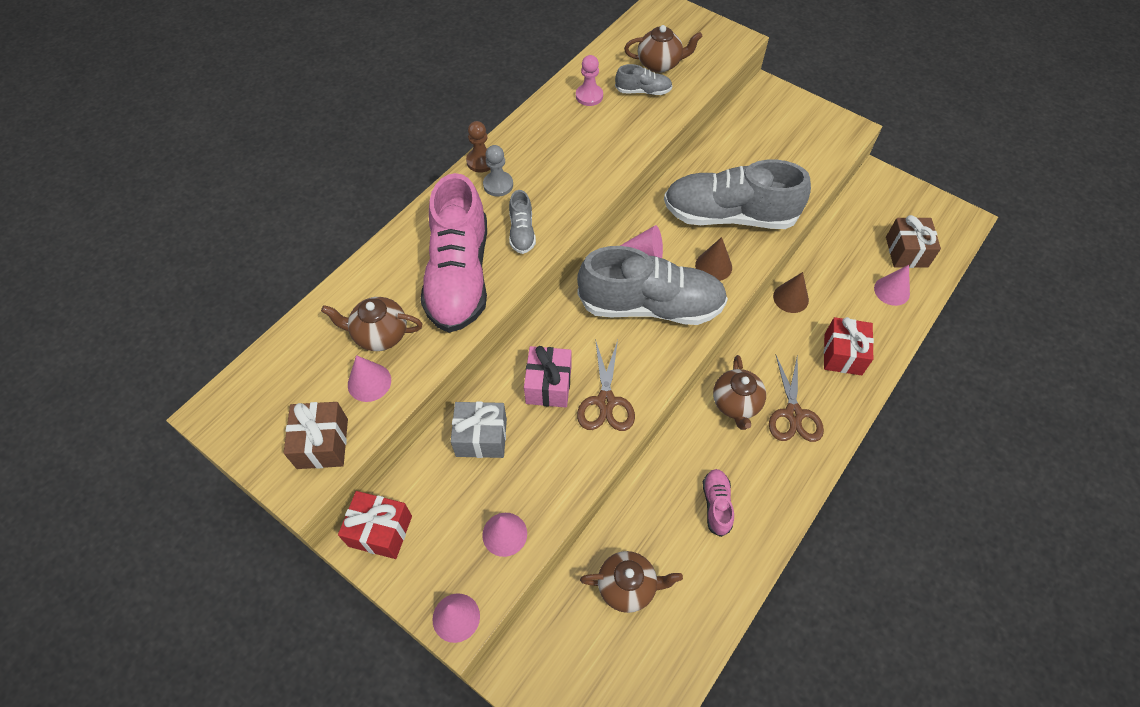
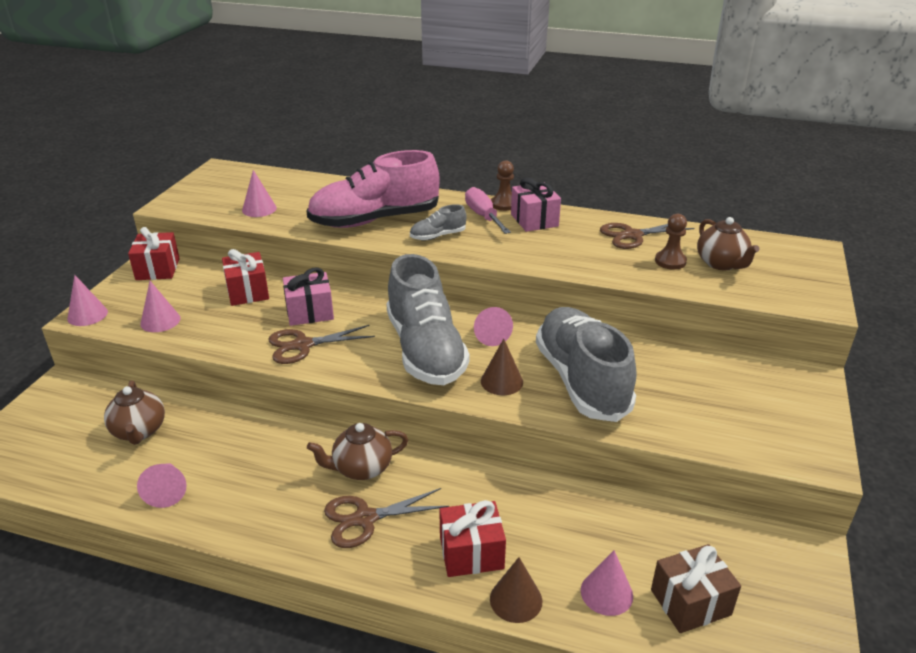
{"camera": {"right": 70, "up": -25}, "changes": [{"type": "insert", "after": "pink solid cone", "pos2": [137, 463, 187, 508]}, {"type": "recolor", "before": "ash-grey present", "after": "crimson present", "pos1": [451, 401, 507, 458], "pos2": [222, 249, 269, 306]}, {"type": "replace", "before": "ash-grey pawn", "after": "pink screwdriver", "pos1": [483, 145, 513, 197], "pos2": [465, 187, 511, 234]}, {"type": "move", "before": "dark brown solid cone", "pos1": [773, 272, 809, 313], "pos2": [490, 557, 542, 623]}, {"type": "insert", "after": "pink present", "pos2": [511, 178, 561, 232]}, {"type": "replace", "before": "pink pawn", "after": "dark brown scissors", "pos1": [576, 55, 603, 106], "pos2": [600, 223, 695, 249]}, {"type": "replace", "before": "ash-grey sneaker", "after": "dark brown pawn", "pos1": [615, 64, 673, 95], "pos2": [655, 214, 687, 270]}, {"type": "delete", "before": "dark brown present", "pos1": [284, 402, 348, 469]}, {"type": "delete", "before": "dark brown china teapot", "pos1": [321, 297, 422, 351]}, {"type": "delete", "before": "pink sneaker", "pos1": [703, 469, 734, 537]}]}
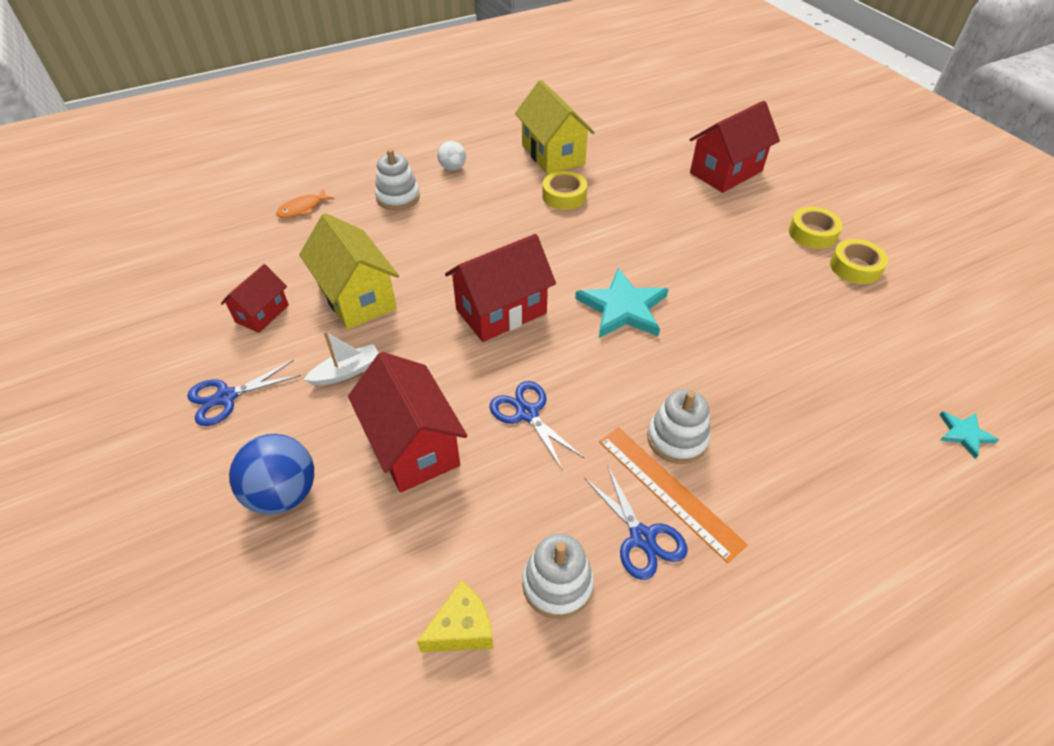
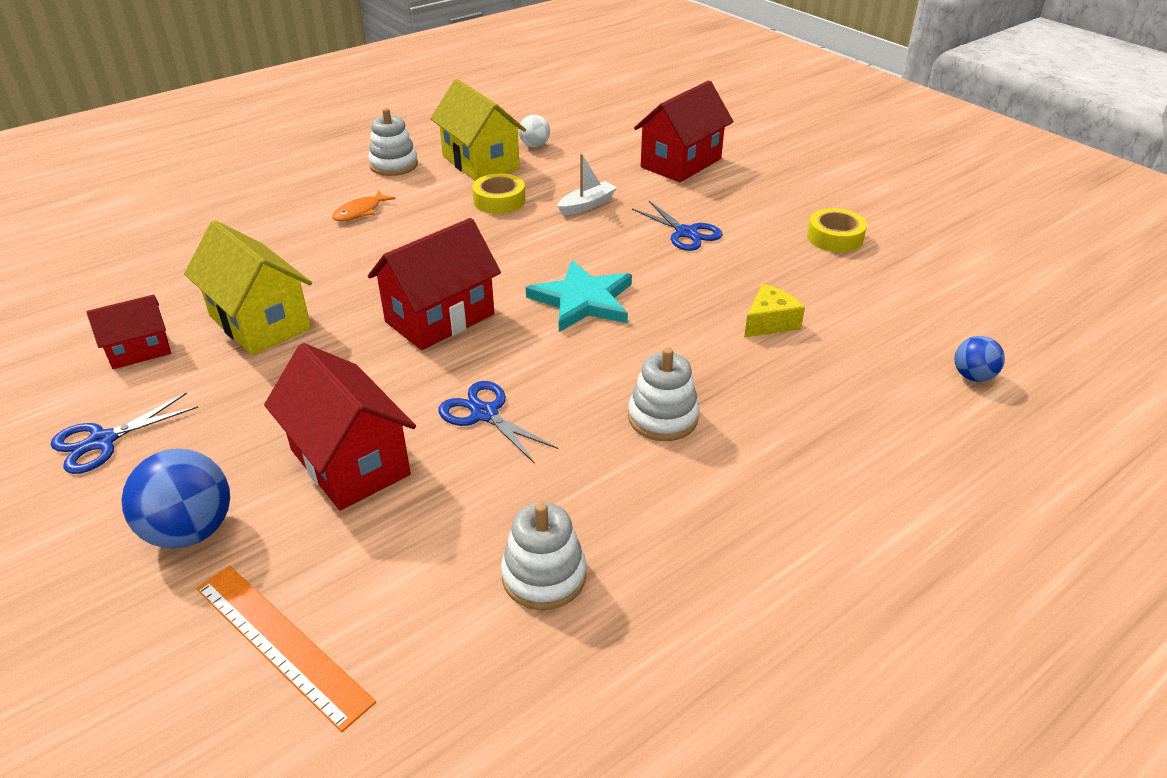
{"camera": {"right": -10, "up": -10}, "changes": [{"type": "rotate", "before": "crimson cottage", "pos1": [221, 264, 289, 333], "pos2": [86, 295, 171, 369], "turn": 45}, {"type": "move", "before": "orange-coloured ruler", "pos1": [599, 427, 748, 563], "pos2": [196, 565, 376, 732]}, {"type": "move", "before": "orange-coloured fish figure", "pos1": [276, 189, 334, 218], "pos2": [332, 190, 396, 221]}, {"type": "move", "before": "white ring stacker", "pos1": [375, 149, 420, 210], "pos2": [368, 108, 418, 176]}, {"type": "move", "before": "white play ball", "pos1": [438, 141, 466, 171], "pos2": [519, 115, 550, 147]}, {"type": "move", "before": "white toy boat", "pos1": [303, 331, 379, 385], "pos2": [557, 154, 617, 215]}, {"type": "move", "before": "blue scissors", "pos1": [584, 465, 687, 580], "pos2": [632, 201, 723, 251]}, {"type": "move", "before": "golden piece of cheese", "pos1": [417, 581, 493, 652], "pos2": [744, 284, 805, 337]}, {"type": "replace", "before": "turquoise star shape", "after": "blue play ball", "pos1": [939, 411, 999, 459], "pos2": [955, 336, 1005, 382]}, {"type": "delete", "before": "golden tape", "pos1": [789, 207, 843, 249]}]}
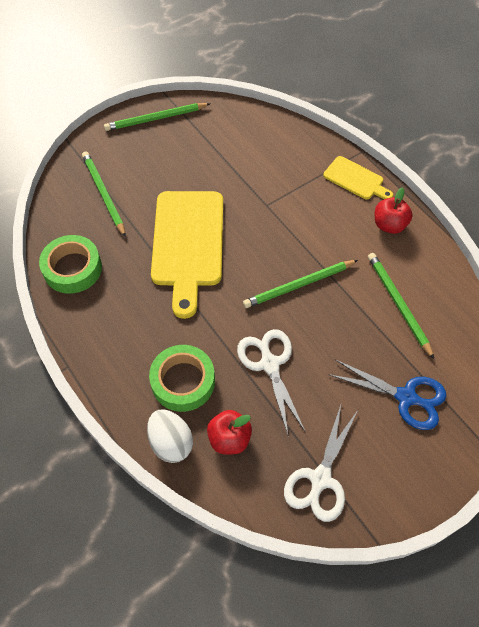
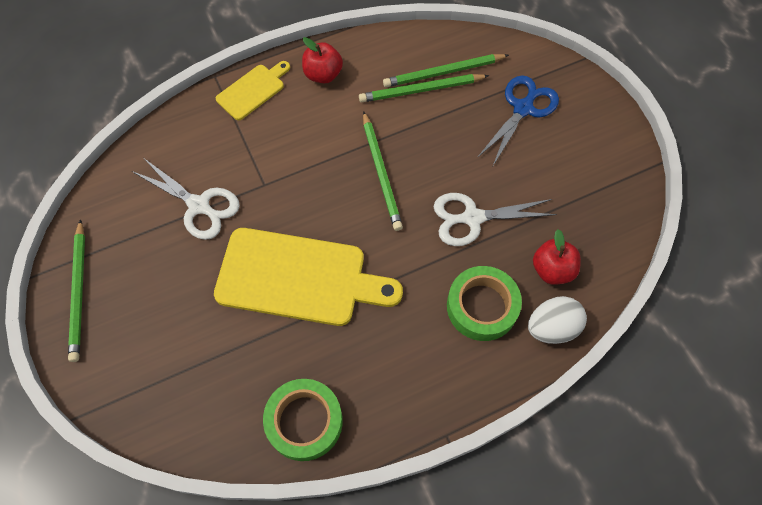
{"camera": {"right": -80, "up": 5}, "changes": [{"type": "move", "before": "white scissors", "pos1": [284, 405, 358, 522], "pos2": [132, 159, 240, 240]}, {"type": "move", "before": "leaf-green pencil", "pos1": [82, 152, 126, 237], "pos2": [383, 54, 509, 87]}]}
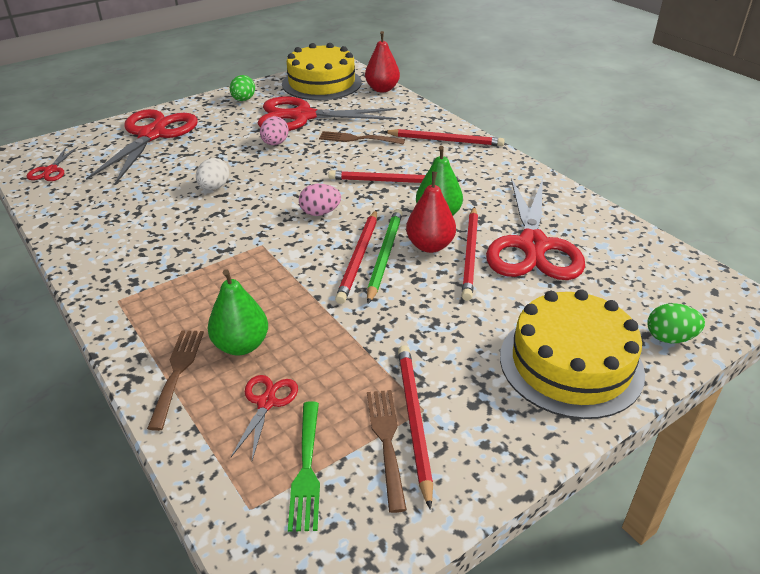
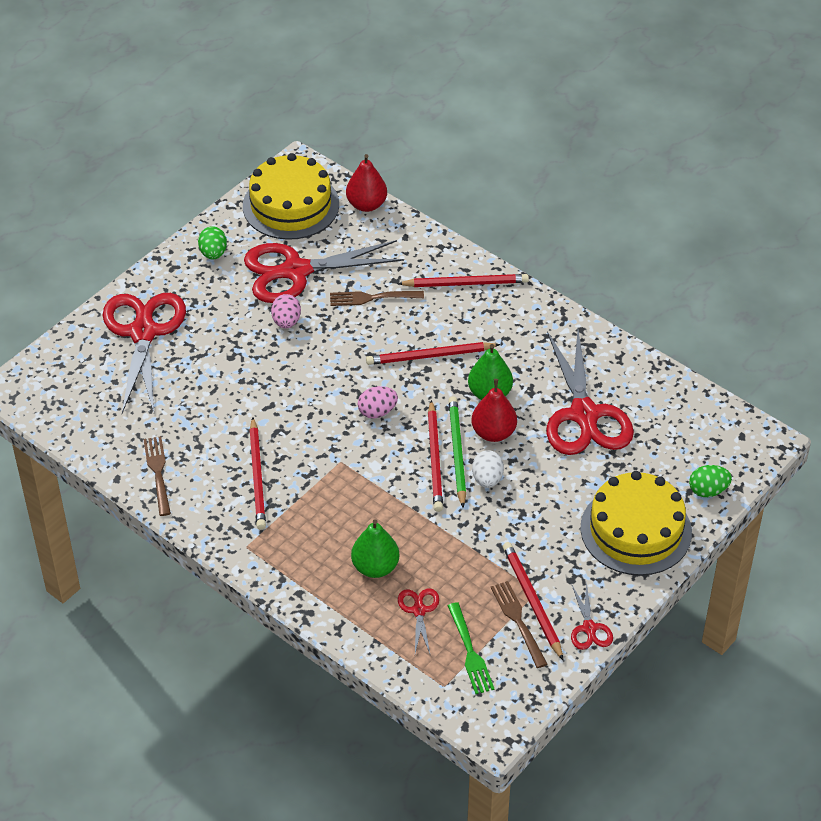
{"camera": {"right": -15, "up": 10}, "changes": [{"type": "move", "before": "dark brown fork", "pos1": [147, 330, 204, 431], "pos2": [143, 436, 171, 516]}, {"type": "move", "before": "crimson pencil", "pos1": [462, 207, 478, 301], "pos2": [249, 417, 266, 530]}, {"type": "move", "before": "white egg shape", "pos1": [196, 158, 229, 190], "pos2": [472, 450, 504, 488]}, {"type": "move", "before": "crimson scissors", "pos1": [26, 147, 78, 181], "pos2": [571, 582, 613, 650]}]}
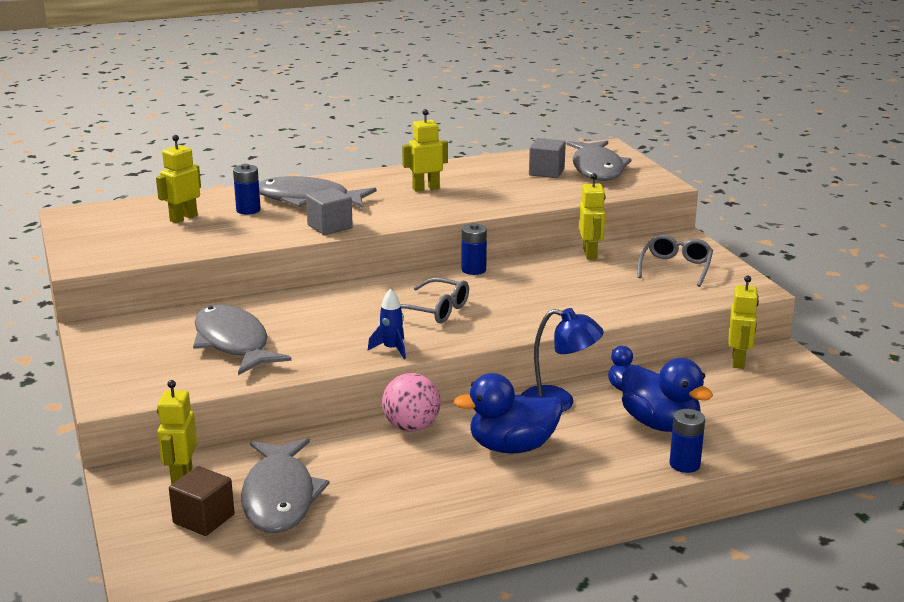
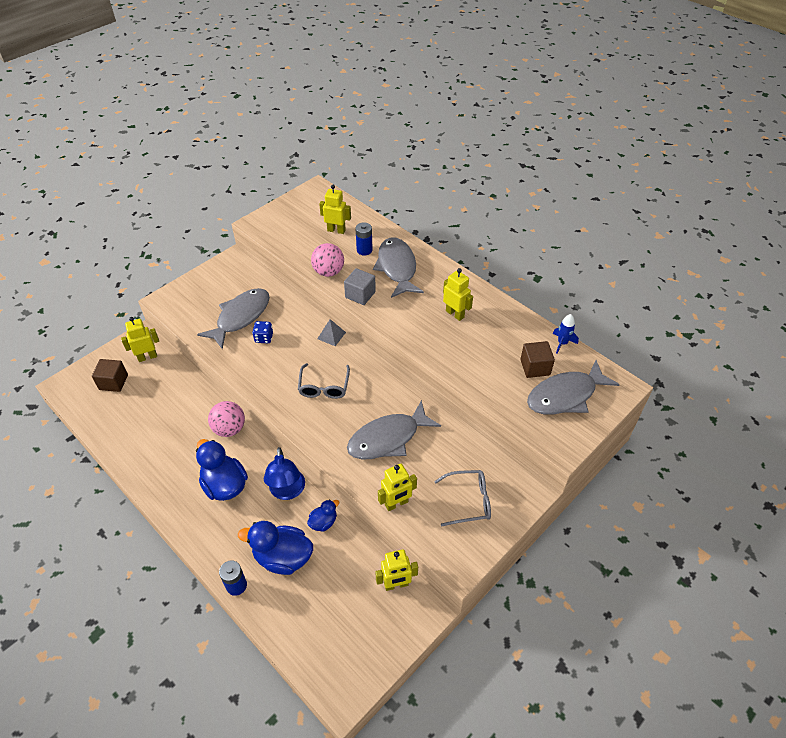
{"camera": {"right": 65, "up": 25}, "changes": [{"type": "rotate", "before": "blue toy duck", "pos1": [621, 358, 713, 432], "pos2": [238, 521, 313, 575], "turn": 75}, {"type": "insert", "after": "blue die", "pos2": [252, 321, 273, 343]}, {"type": "insert", "after": "pink play ball", "pos2": [311, 243, 344, 277]}, {"type": "insert", "after": "ash-grey pyramid shape", "pos2": [317, 319, 346, 346]}, {"type": "move", "before": "ash-grey fish figure", "pos1": [241, 438, 330, 533], "pos2": [347, 400, 441, 459]}, {"type": "move", "before": "golden robot", "pos1": [579, 173, 605, 259], "pos2": [378, 464, 417, 511]}, {"type": "recolor", "before": "ash-grey block", "after": "dark brown block", "pos1": [529, 138, 566, 178], "pos2": [520, 341, 555, 378]}, {"type": "move", "before": "blue toy rocket", "pos1": [368, 288, 406, 359], "pos2": [553, 314, 579, 354]}, {"type": "delete", "before": "blue battery", "pos1": [462, 223, 487, 275]}]}
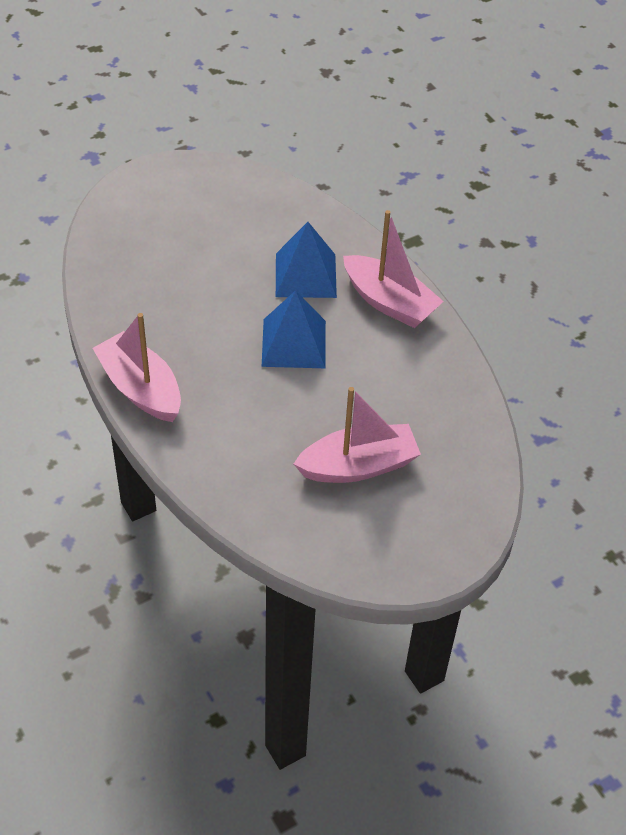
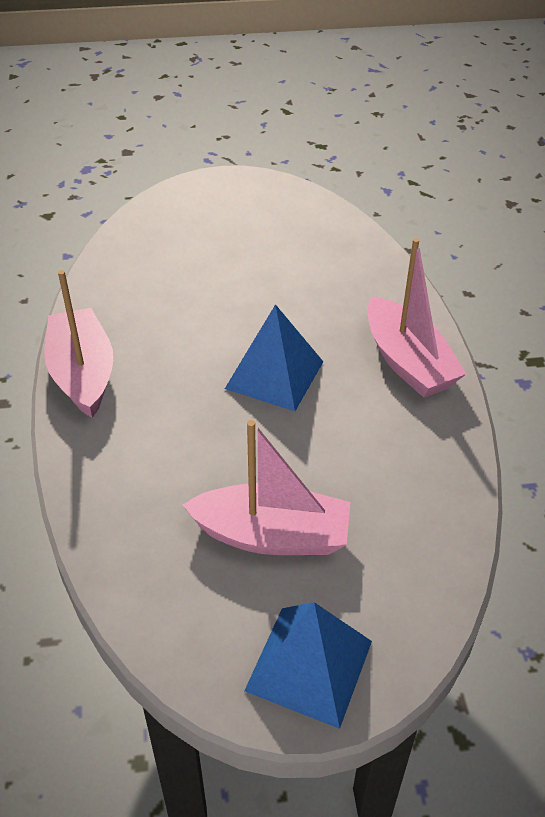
{"camera": {"right": 25, "up": -5}, "changes": [{"type": "move", "before": "blue pyramid shape", "pos1": [276, 222, 337, 298], "pos2": [244, 602, 372, 729]}]}
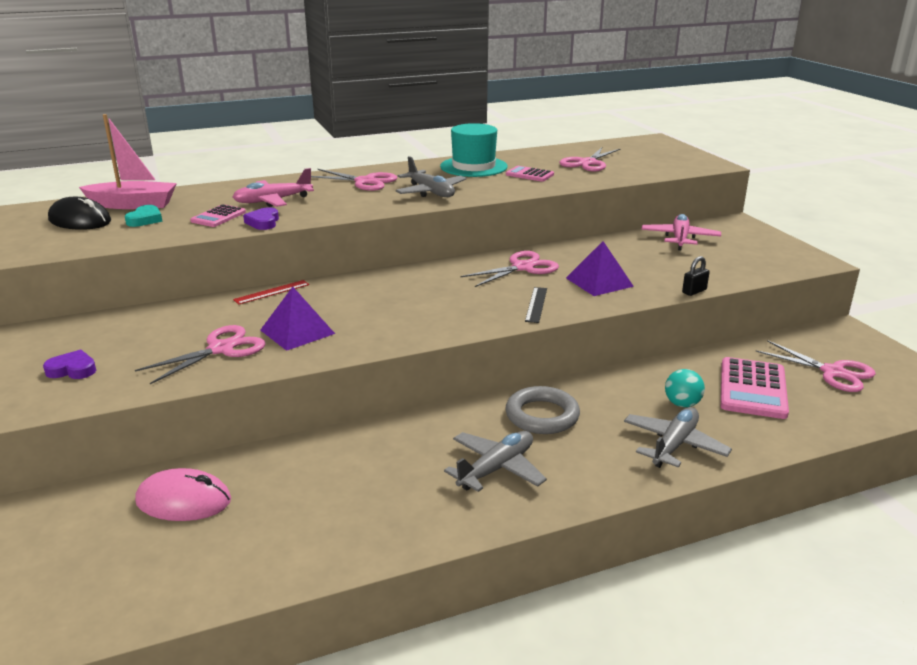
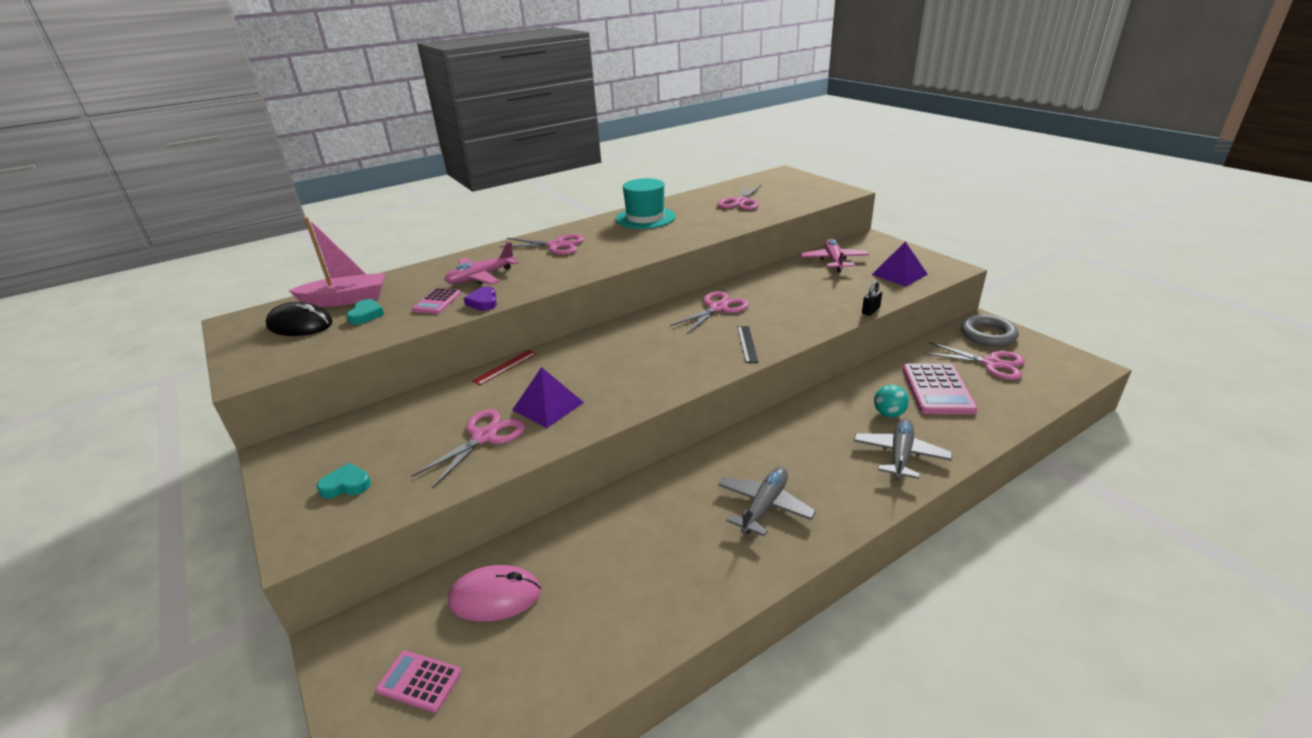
{"camera": {"right": -10, "up": 5}, "changes": [{"type": "recolor", "before": "royal purple love heart", "after": "turquoise love heart", "pos1": [43, 350, 96, 379], "pos2": [317, 463, 371, 499]}, {"type": "move", "before": "pink calculator", "pos1": [506, 166, 554, 182], "pos2": [375, 651, 462, 713]}, {"type": "move", "before": "royal purple pyramid shape", "pos1": [566, 241, 634, 296], "pos2": [872, 241, 928, 287]}, {"type": "move", "before": "ash-grey torus", "pos1": [505, 386, 580, 434], "pos2": [961, 315, 1019, 346]}, {"type": "delete", "before": "ash-grey plane", "pos1": [395, 156, 467, 197]}]}
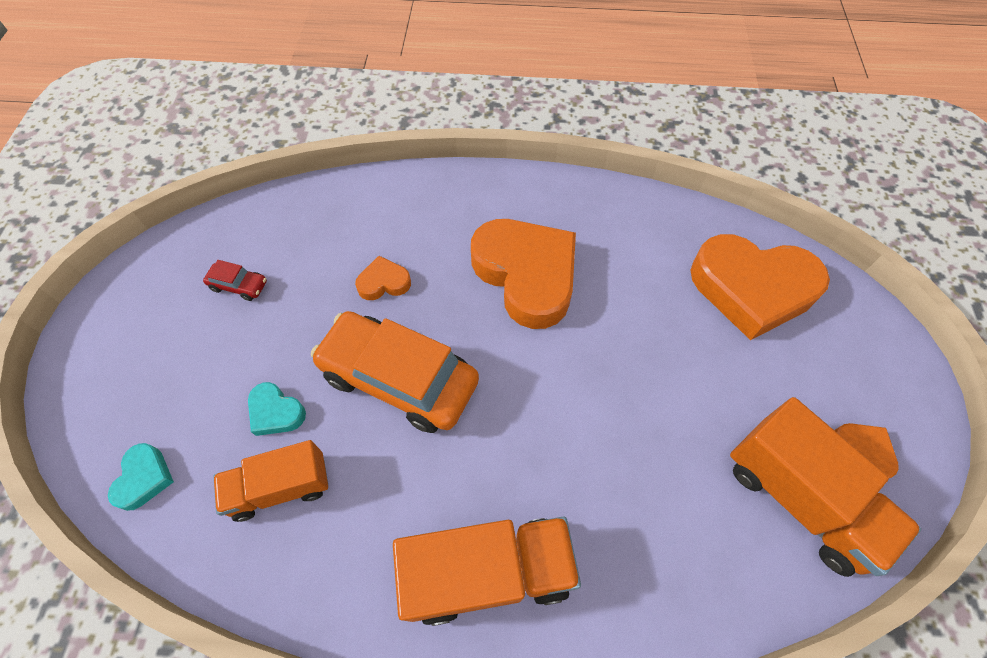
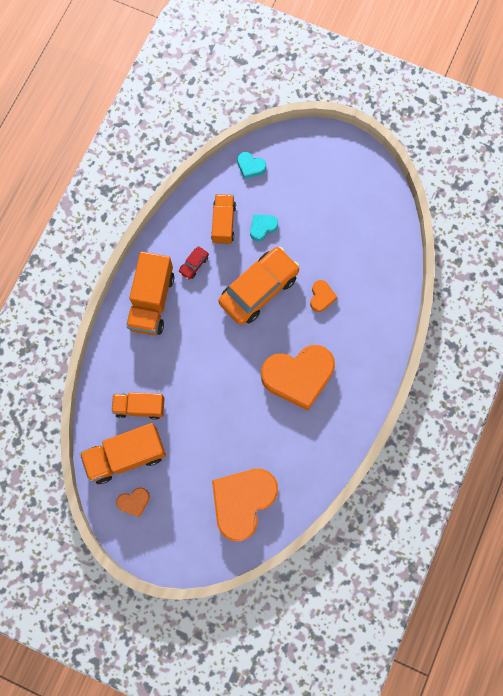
{"camera": {"right": 110, "up": 15}, "changes": [{"type": "insert", "after": "orange-coloured lorry", "pos2": [112, 392, 165, 420]}, {"type": "move", "before": "crimson car", "pos1": [203, 260, 267, 301], "pos2": [179, 247, 209, 279]}]}
